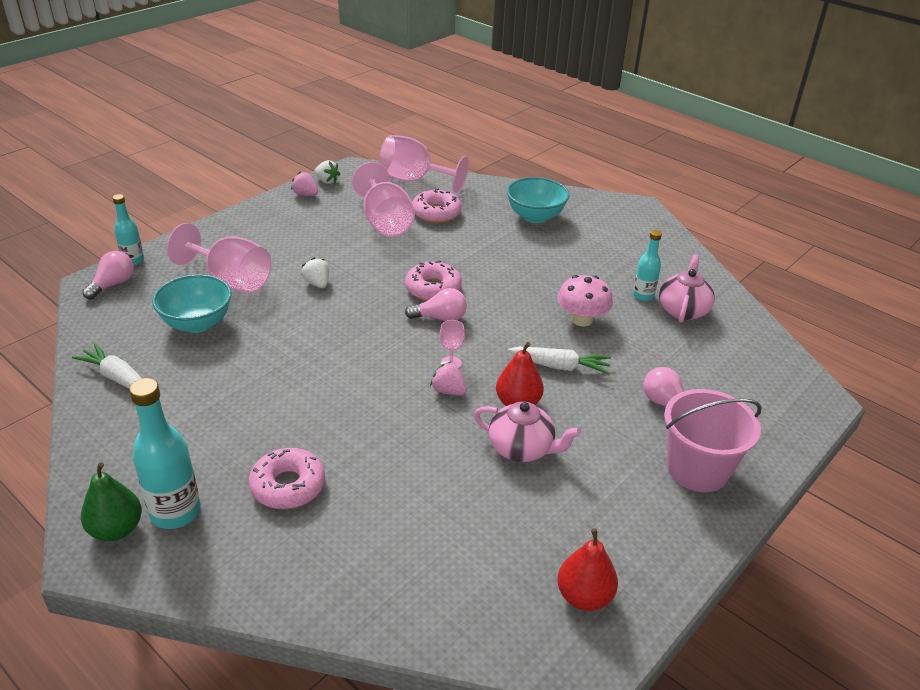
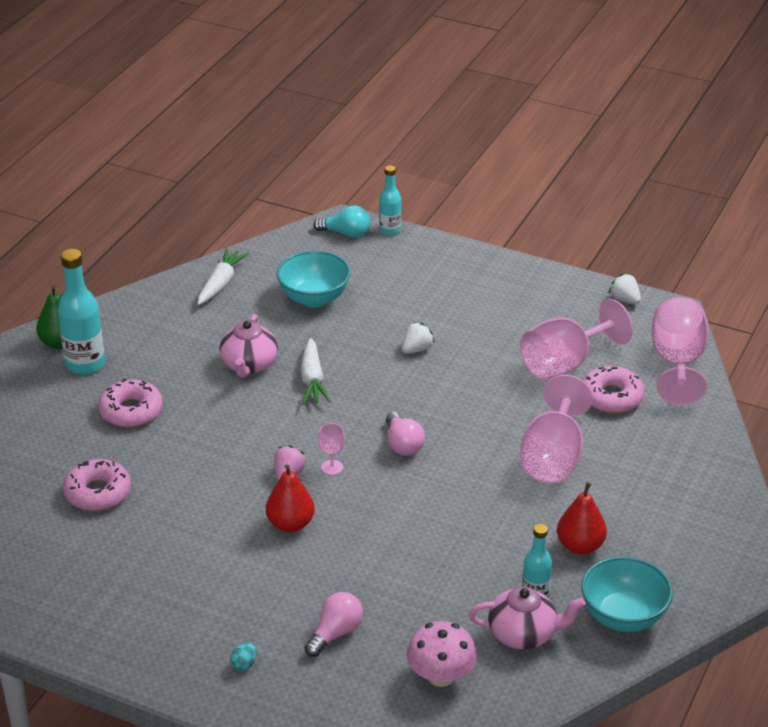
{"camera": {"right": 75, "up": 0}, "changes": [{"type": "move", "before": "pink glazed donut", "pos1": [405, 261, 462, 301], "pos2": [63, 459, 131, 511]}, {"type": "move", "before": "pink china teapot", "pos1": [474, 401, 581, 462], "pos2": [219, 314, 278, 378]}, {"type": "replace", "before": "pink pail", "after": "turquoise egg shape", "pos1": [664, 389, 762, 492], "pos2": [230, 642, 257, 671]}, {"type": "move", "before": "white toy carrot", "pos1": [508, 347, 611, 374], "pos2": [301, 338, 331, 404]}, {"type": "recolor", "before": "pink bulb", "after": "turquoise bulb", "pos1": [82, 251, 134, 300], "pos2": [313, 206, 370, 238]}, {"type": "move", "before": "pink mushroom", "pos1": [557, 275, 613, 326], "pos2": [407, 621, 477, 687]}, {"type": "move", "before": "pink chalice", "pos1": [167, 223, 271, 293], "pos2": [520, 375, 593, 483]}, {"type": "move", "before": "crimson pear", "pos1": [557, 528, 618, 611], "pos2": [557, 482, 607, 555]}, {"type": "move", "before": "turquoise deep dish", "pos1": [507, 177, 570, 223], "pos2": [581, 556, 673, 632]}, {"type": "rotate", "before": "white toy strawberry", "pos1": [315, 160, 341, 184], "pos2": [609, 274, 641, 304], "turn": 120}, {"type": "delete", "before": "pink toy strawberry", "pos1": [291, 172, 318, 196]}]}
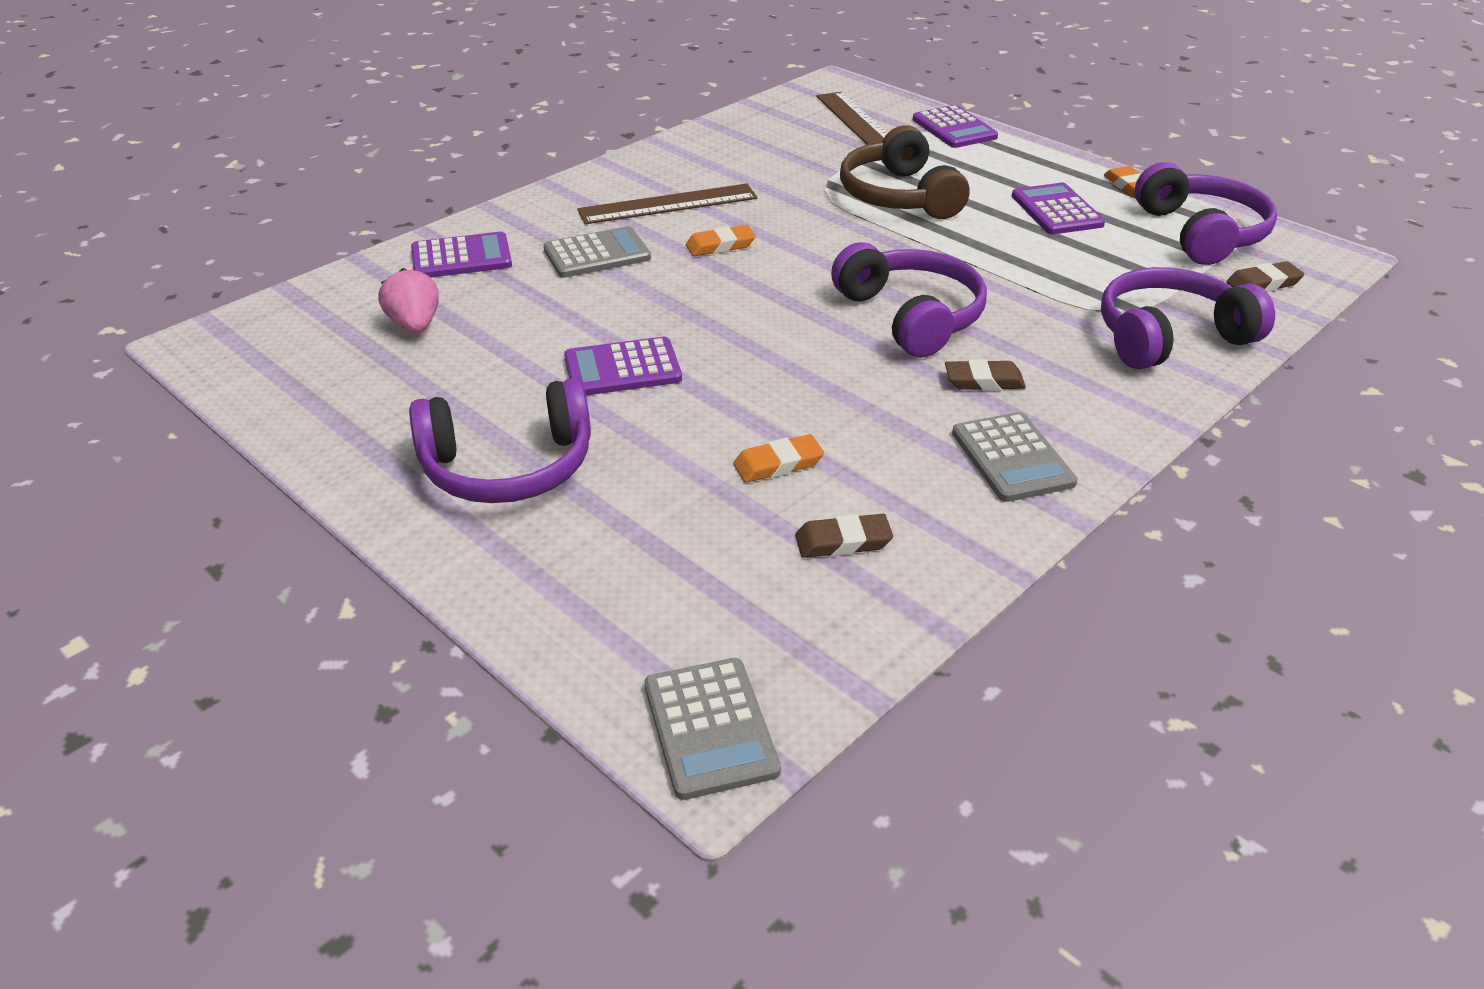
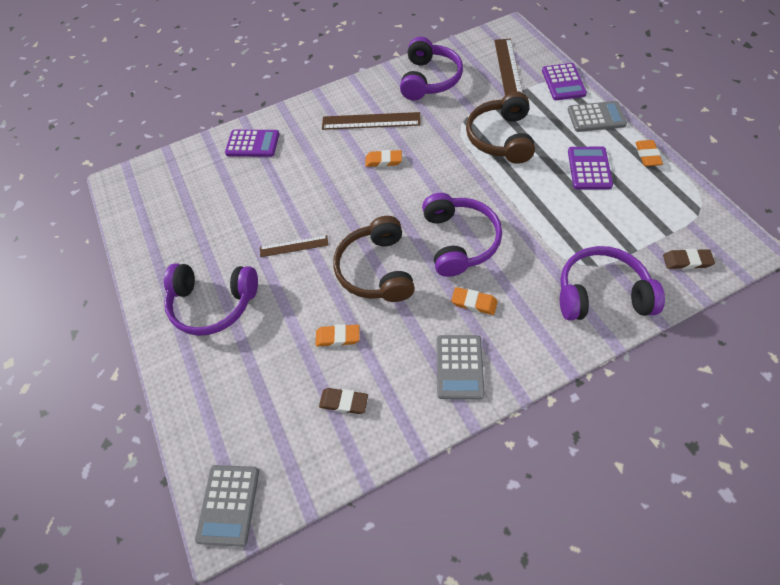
{"camera": {"right": 25, "up": 20}, "changes": [{"type": "replace", "before": "royal purple calculator", "after": "dark brown ruler", "pos1": [564, 337, 682, 395], "pos2": [260, 235, 328, 257]}, {"type": "insert", "after": "dark brown over-ear headphones", "pos2": [333, 216, 415, 302]}, {"type": "move", "before": "royal purple over-ear headphones", "pos1": [1135, 162, 1277, 265], "pos2": [400, 37, 463, 100]}, {"type": "recolor", "before": "dark brown pencil eraser", "after": "orange-coloured pencil eraser", "pos1": [945, 359, 1026, 390], "pos2": [451, 287, 498, 315]}, {"type": "move", "before": "ash-grey calculator", "pos1": [544, 226, 651, 278], "pos2": [568, 101, 627, 132]}, {"type": "delete", "before": "pink toy strawberry", "pos1": [378, 268, 439, 333]}]}
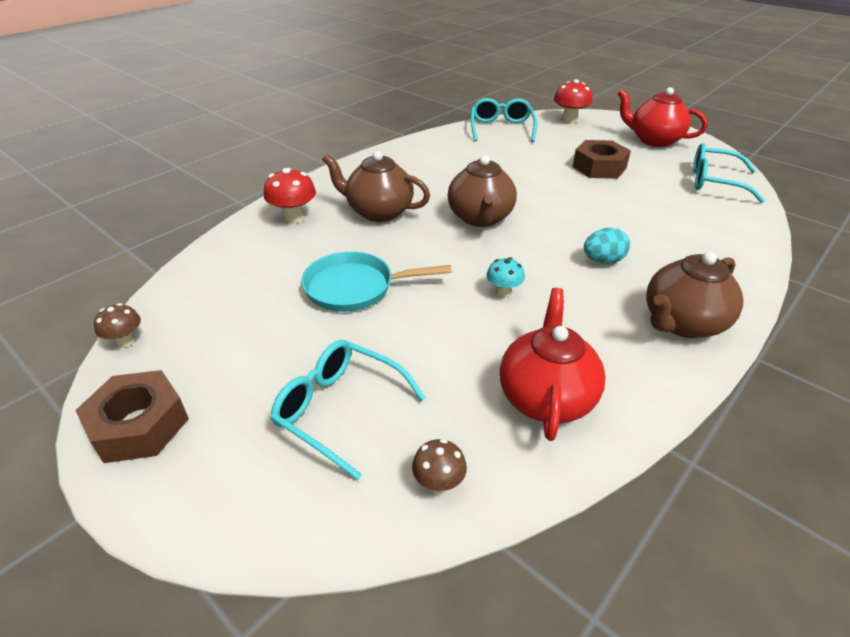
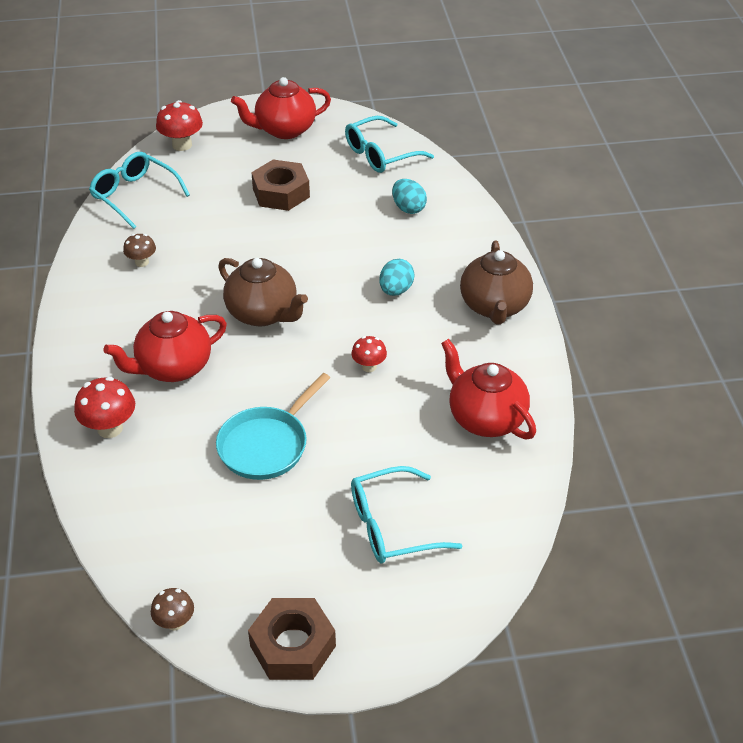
{"camera": {"right": -50, "up": 5}, "changes": [{"type": "recolor", "before": "dark brown china teapot", "after": "crimson china teapot", "pos1": [322, 151, 430, 222], "pos2": [103, 311, 227, 382]}, {"type": "move", "before": "dark brown mushroom", "pos1": [412, 439, 467, 494], "pos2": [123, 234, 156, 267]}, {"type": "recolor", "before": "turquoise mushroom", "after": "crimson mushroom", "pos1": [486, 257, 525, 297], "pos2": [351, 336, 387, 372]}, {"type": "insert", "after": "turquoise egg shape", "pos2": [392, 179, 427, 214]}]}
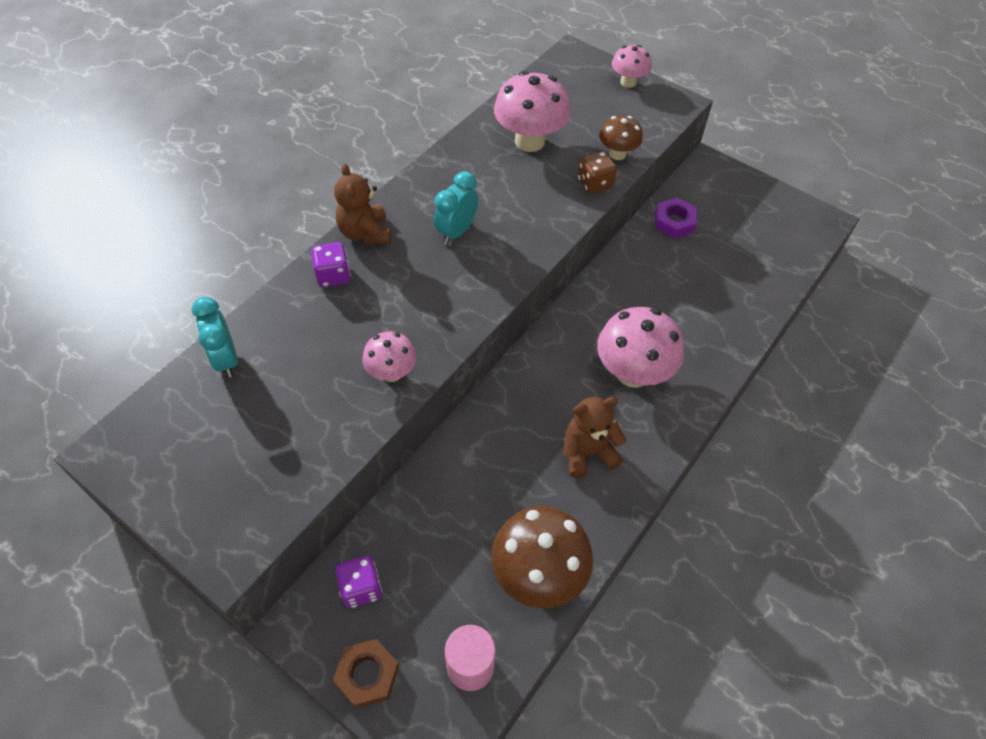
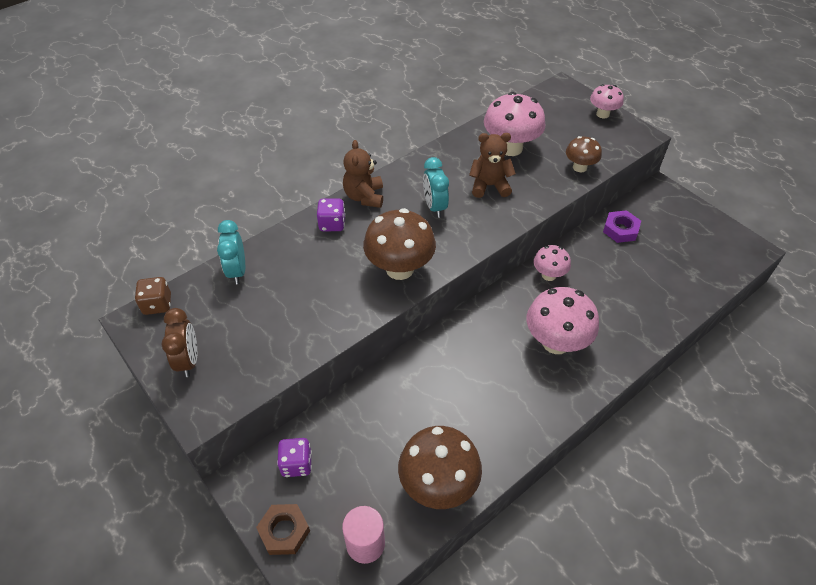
{"camera": {"right": 15, "up": -5}, "changes": [{"type": "move", "before": "dark brown die", "pos1": [578, 151, 617, 194], "pos2": [135, 277, 171, 315]}, {"type": "insert", "after": "dark brown alarm clock", "pos2": [162, 308, 197, 377]}, {"type": "insert", "after": "dark brown mushroom", "pos2": [363, 208, 436, 280]}, {"type": "rotate", "before": "turquoise alarm clock", "pos1": [434, 171, 478, 245], "pos2": [423, 157, 449, 218], "turn": -60}, {"type": "move", "before": "dark brown stuffed bear", "pos1": [563, 397, 626, 478], "pos2": [469, 133, 516, 198]}, {"type": "move", "before": "pink mushroom", "pos1": [362, 331, 417, 382], "pos2": [534, 245, 571, 281]}]}
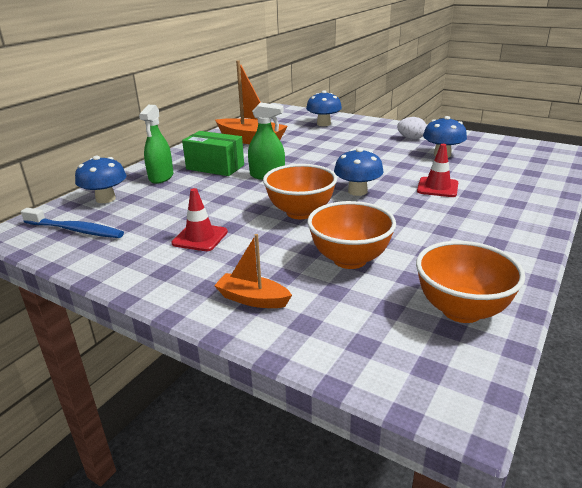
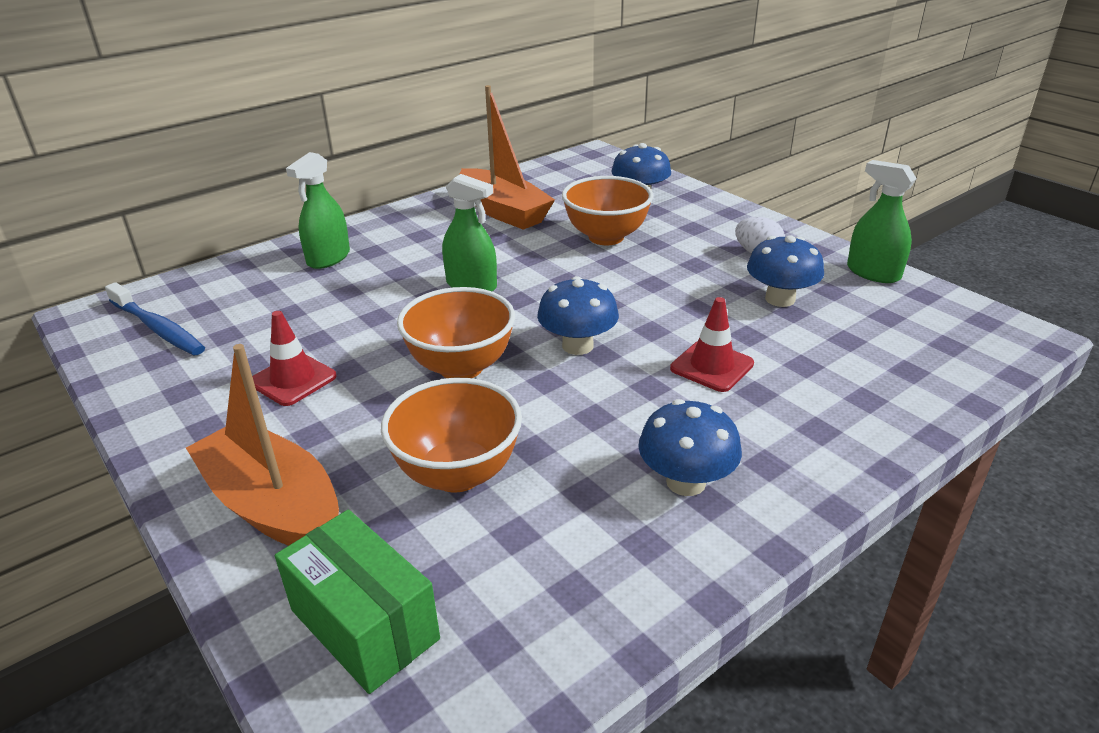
{"camera": {"right": 20, "up": 5}, "changes": [{"type": "resize", "before": "orange-coloured toy boat", "pos1": [214, 234, 292, 308], "pos2": [186, 344, 339, 546], "scale": 1.81}, {"type": "move", "before": "leaf-green box", "pos1": [182, 131, 244, 176], "pos2": [275, 510, 440, 694]}, {"type": "move", "before": "orange-coloured deep dish", "pos1": [416, 241, 525, 323], "pos2": [562, 176, 653, 245]}, {"type": "move", "before": "blue mushroom", "pos1": [75, 156, 127, 203], "pos2": [638, 399, 742, 496]}, {"type": "insert", "after": "leaf-green spray bottle", "pos2": [847, 160, 917, 283]}]}
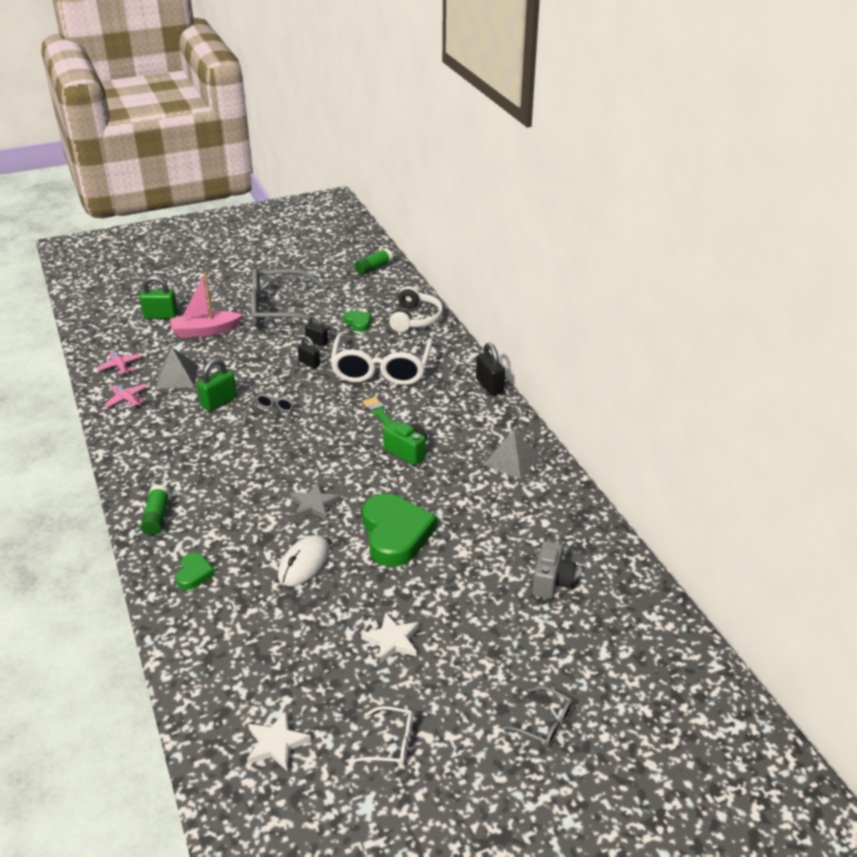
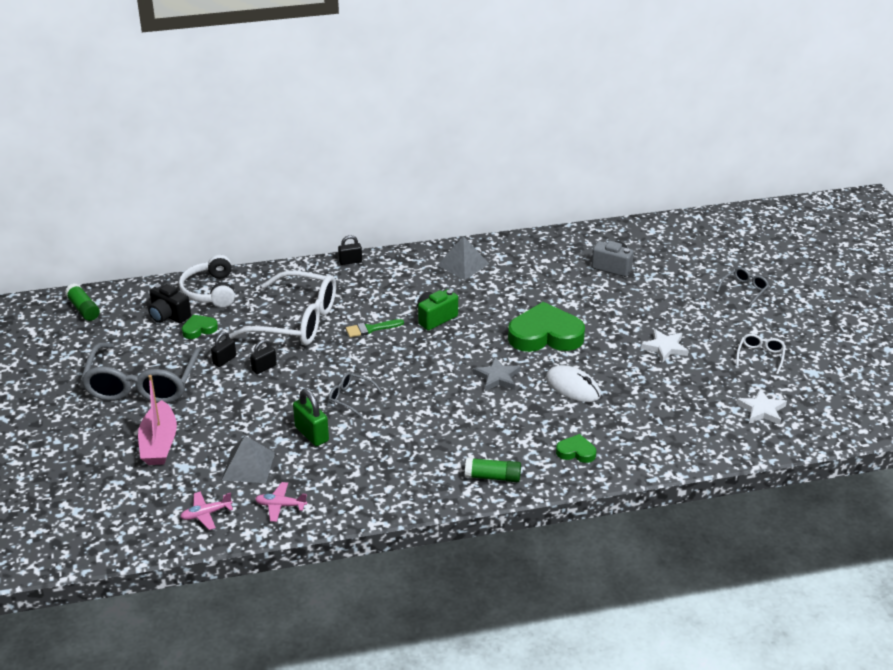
{"camera": {"right": -80, "up": 0}, "changes": [{"type": "insert", "after": "jet-black compact camera", "pos2": [148, 283, 191, 323]}, {"type": "rotate", "before": "white over-ear headphones", "pos1": [389, 286, 443, 332], "pos2": [179, 255, 235, 307], "turn": -120}, {"type": "rotate", "before": "pink plane", "pos1": [104, 384, 147, 408], "pos2": [255, 482, 307, 522], "turn": 45}, {"type": "resize", "before": "jet-black lock", "pos1": [476, 343, 505, 396], "pos2": [338, 235, 362, 265], "scale": 0.65}, {"type": "delete", "before": "leaf-green lock", "pos1": [140, 276, 178, 319]}]}
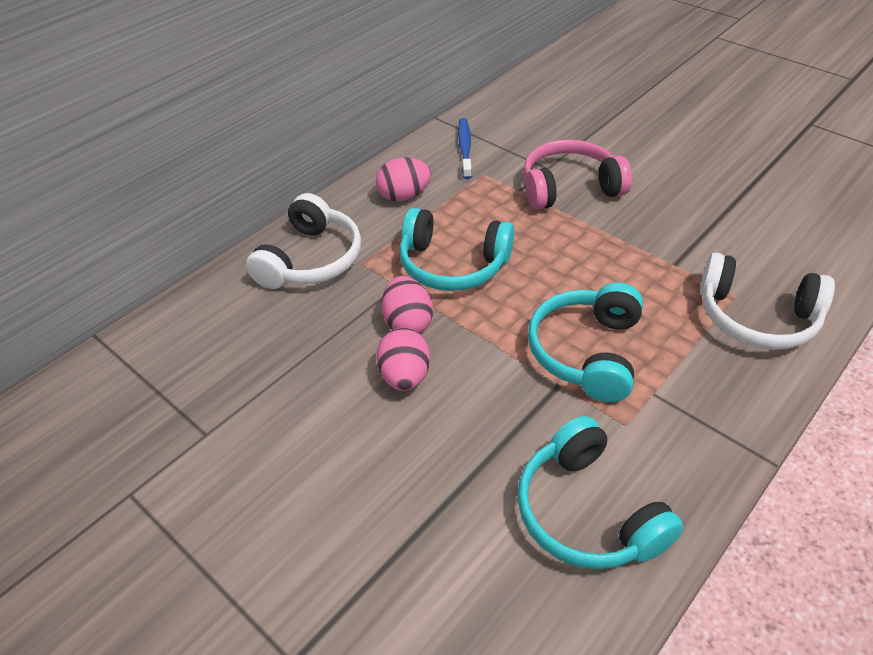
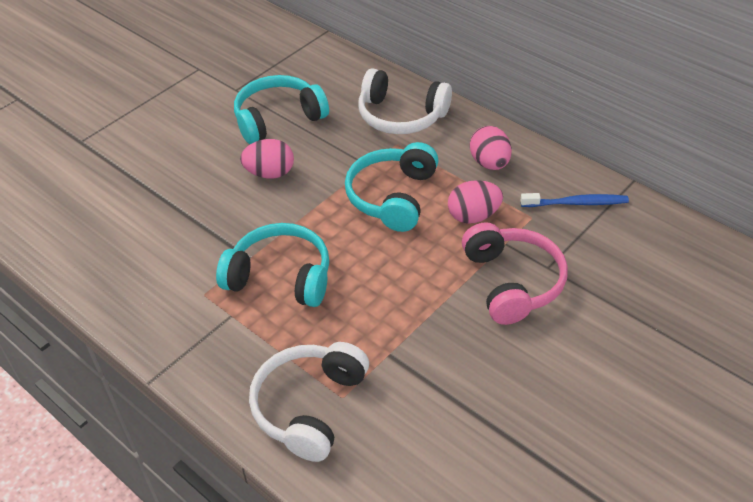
{"camera": {"right": 90, "up": 0}, "changes": [{"type": "move", "before": "turquoise over-ear headphones", "pos1": [517, 416, 684, 569], "pos2": [234, 75, 329, 144]}, {"type": "move", "before": "pink egg shape", "pos1": [382, 276, 433, 334], "pos2": [448, 180, 503, 224]}]}
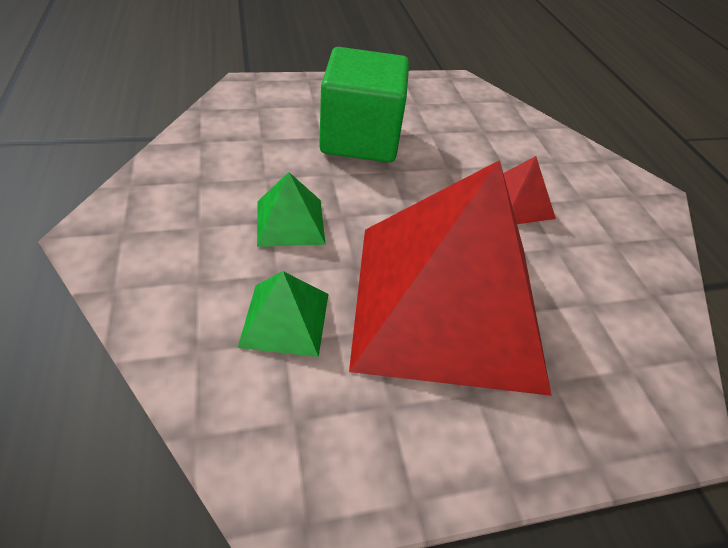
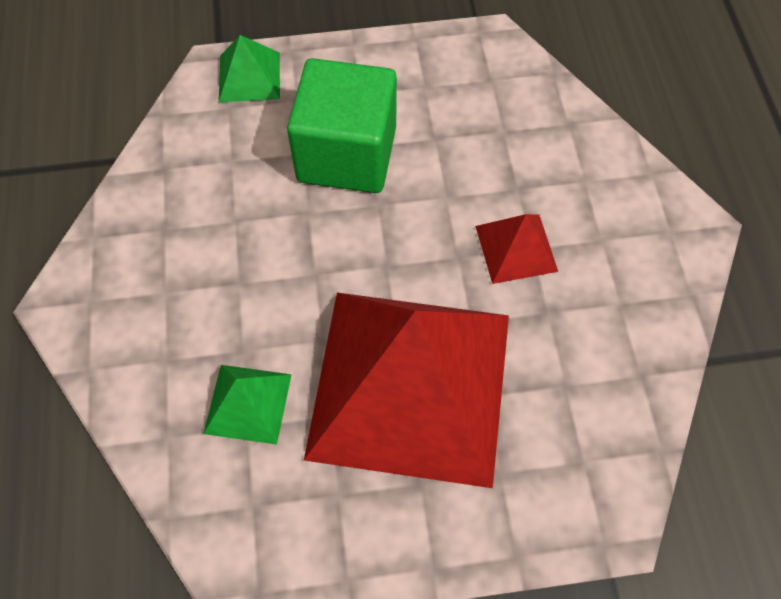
{"camera": {"right": 10, "up": 15}, "changes": [{"type": "move", "before": "leaf-green pyramid shape", "pos1": [257, 172, 326, 247], "pos2": [219, 35, 280, 102]}]}
